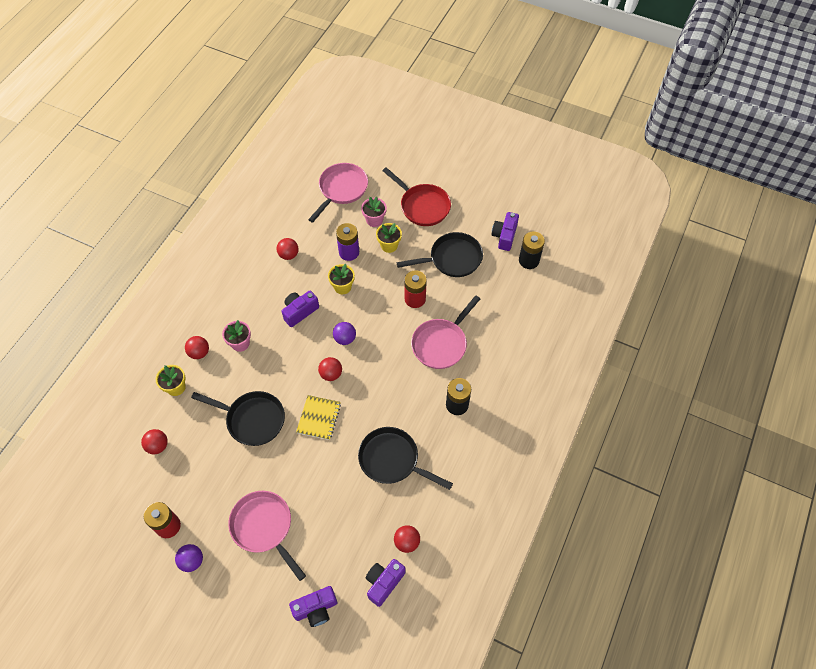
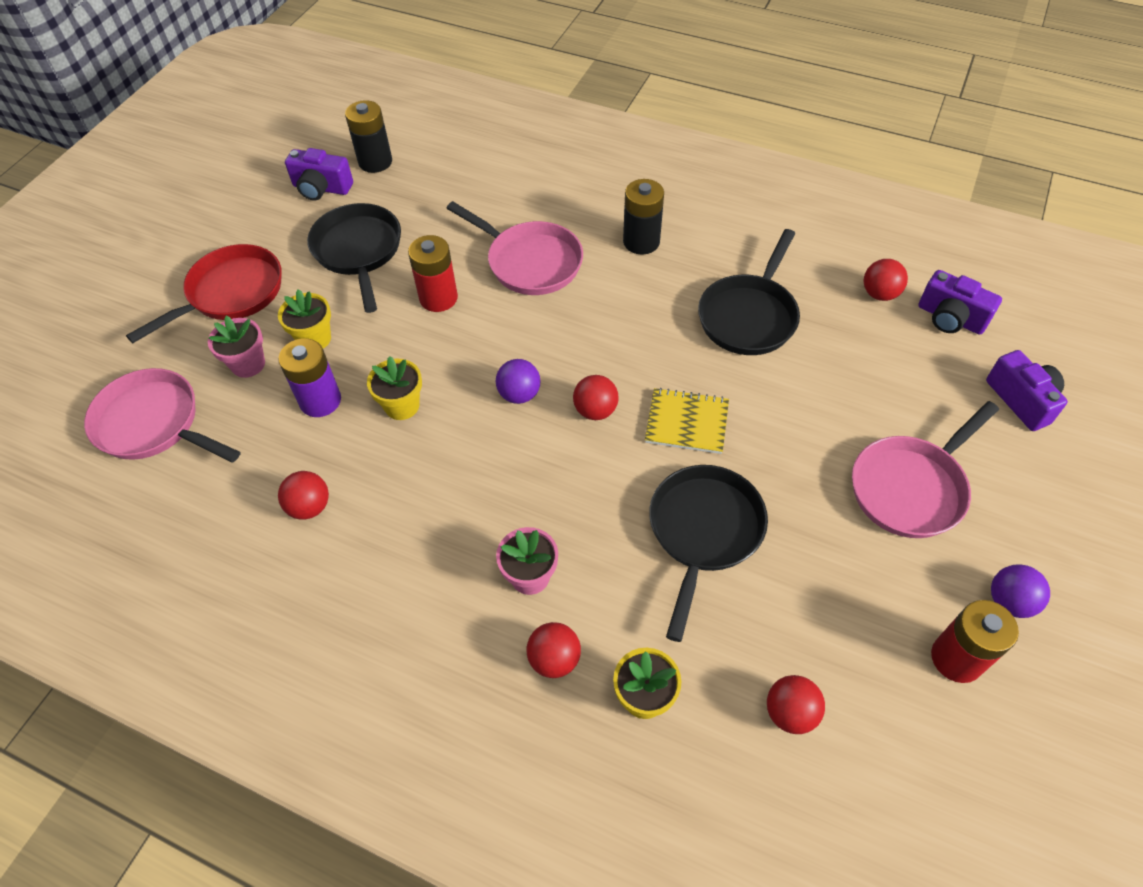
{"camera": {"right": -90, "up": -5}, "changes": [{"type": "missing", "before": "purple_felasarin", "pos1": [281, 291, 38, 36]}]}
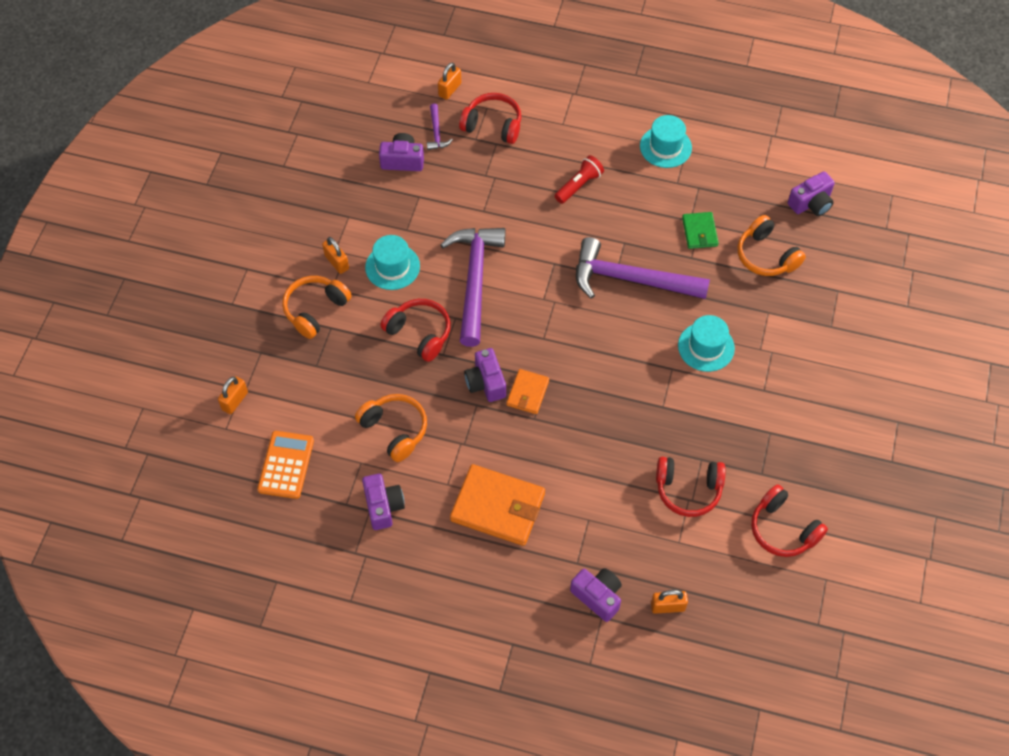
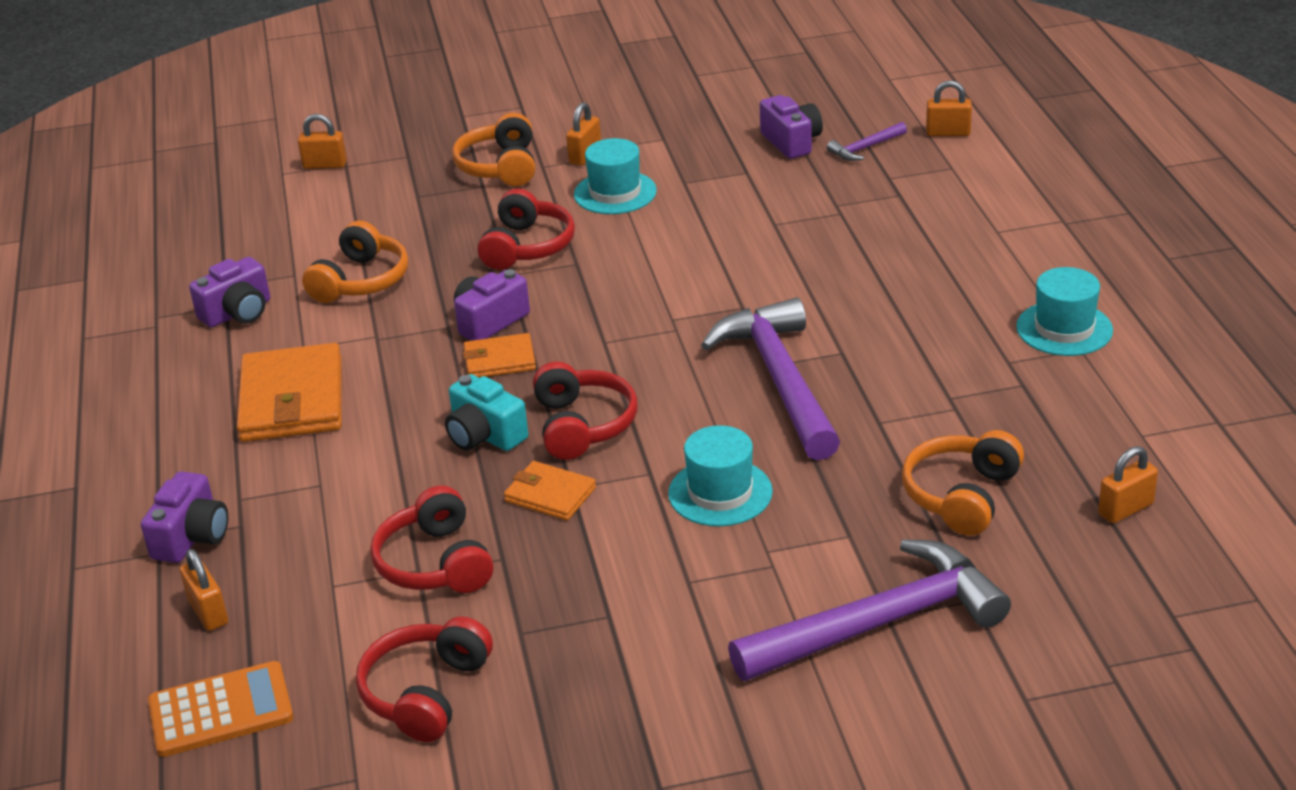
{"camera": {"right": 65, "up": -25}, "changes": [{"type": "missing", "before": "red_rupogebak", "pos1": [555, 155, 49, 49]}, {"type": "missing", "before": "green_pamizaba", "pos1": [682, 212, 37, 37]}, {"type": "appeared", "after": "turquoise_felasarin", "pos2": [445, 374, 83, 77]}, {"type": "appeared", "after": "orange_pamizaba", "pos2": [504, 461, 92, 60]}, {"type": "relocated", "before": "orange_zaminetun", "pos1": [257, 431, 57, 68], "pos2": [148, 661, 145, 96]}, {"type": "relocated", "before": "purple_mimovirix", "pos1": [440, 228, 65, 119], "pos2": [728, 539, 283, 142]}, {"type": "relocated", "before": "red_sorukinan", "pos1": [459, 93, 62, 51], "pos2": [533, 361, 105, 99]}, {"type": "exchanged", "before": "purple_felasarin", "after": "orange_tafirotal", "pos1": [788, 171, 47, 45], "pos2": [1098, 446, 60, 77]}, {"type": "spun", "before": "orange_sorukinan", "pos1": [282, 276, 70, 63], "pos2": [452, 113, 83, 73], "turn": -105}]}
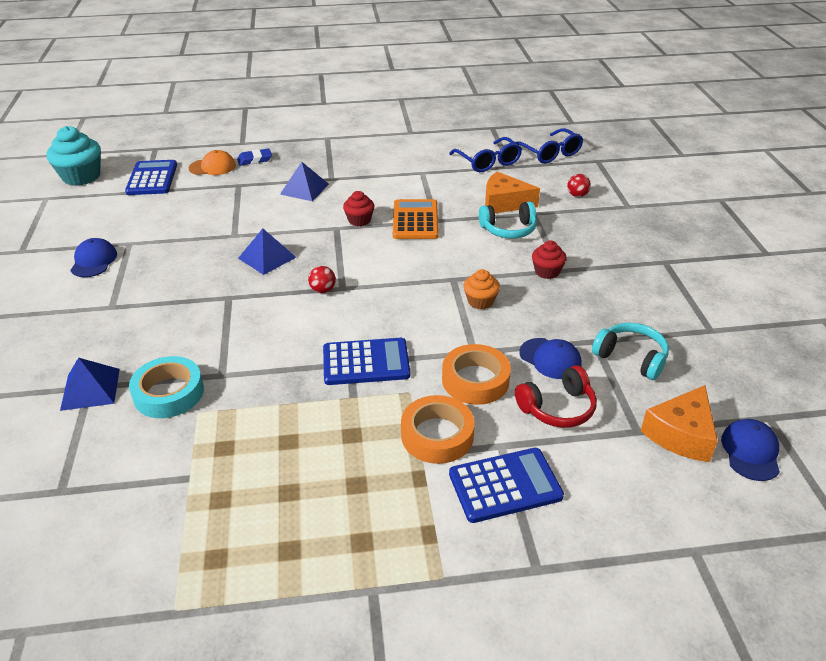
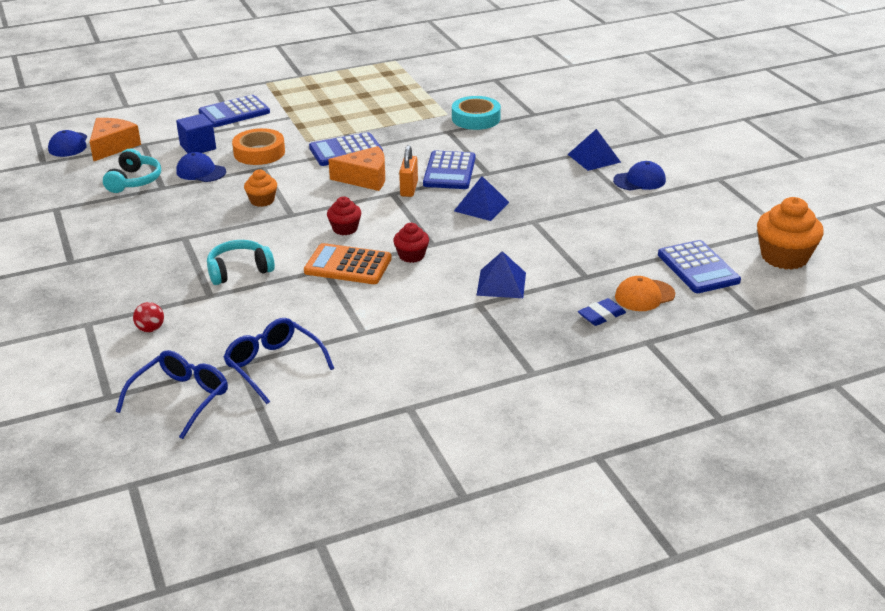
{"camera": {"right": 165, "up": -5}, "changes": [{"type": "missing", "before": "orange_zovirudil", "pos1": [401, 395, 74, 69]}, {"type": "appeared", "after": "blue_zaminetun", "pos2": [423, 150, 53, 39]}, {"type": "relocated", "before": "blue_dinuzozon", "pos1": [60, 358, 60, 53], "pos2": [568, 129, 53, 42]}, {"type": "relocated", "before": "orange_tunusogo", "pos1": [485, 172, 55, 41], "pos2": [328, 146, 57, 45]}, {"type": "relocated", "before": "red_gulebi", "pos1": [532, 241, 35, 38], "pos2": [327, 197, 34, 38]}, {"type": "exchanged", "before": "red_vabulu", "after": "orange_tafirotal", "pos1": [308, 266, 28, 27], "pos2": [399, 145, 19, 52]}, {"type": "exchanged", "before": "red_sorukinan", "after": "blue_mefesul", "pos1": [515, 365, 82, 63], "pos2": [176, 114, 40, 39]}, {"type": "colour", "before": "turquoise_gulebi", "after": "orange_gulebi", "pos1": [47, 126, 54, 60], "pos2": [757, 197, 67, 73]}, {"type": "spun", "before": "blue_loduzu", "pos1": [70, 238, 47, 39], "pos2": [613, 161, 53, 29], "turn": -90}, {"type": "spun", "before": "orange_zaminetun", "pos1": [393, 199, 46, 40], "pos2": [304, 243, 88, 41], "turn": 120}, {"type": "spun", "before": "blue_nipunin", "pos1": [515, 128, 68, 36], "pos2": [116, 350, 112, 89], "turn": 75}, {"type": "spun", "before": "turquoise_sorukinan", "pos1": [592, 323, 77, 57], "pos2": [103, 149, 58, 44], "turn": -105}]}
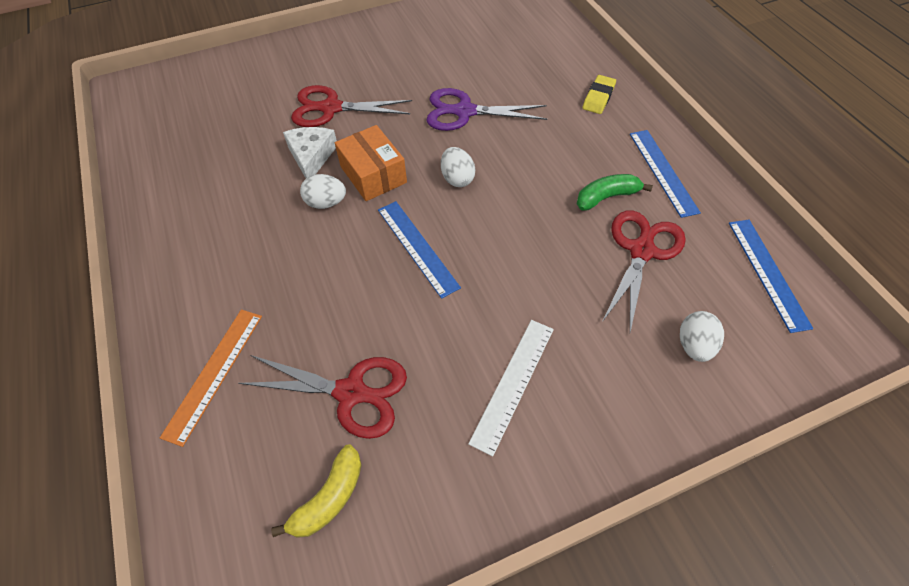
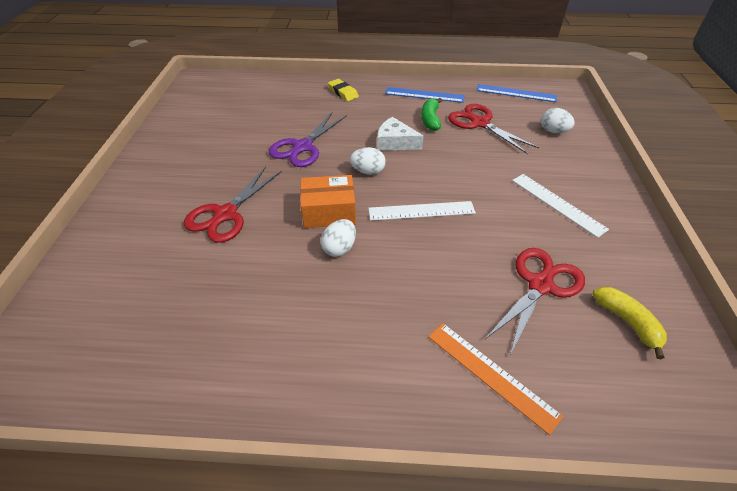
{"camera": {"right": -65, "up": -10}, "changes": [{"type": "relocated", "before": "white_tunusogo", "pos1": [283, 127, 54, 51], "pos2": [377, 117, 46, 34]}, {"type": "colour", "before": "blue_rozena", "after": "white_rozena", "pos1": [378, 201, 83, 98], "pos2": [368, 201, 108, 20]}]}
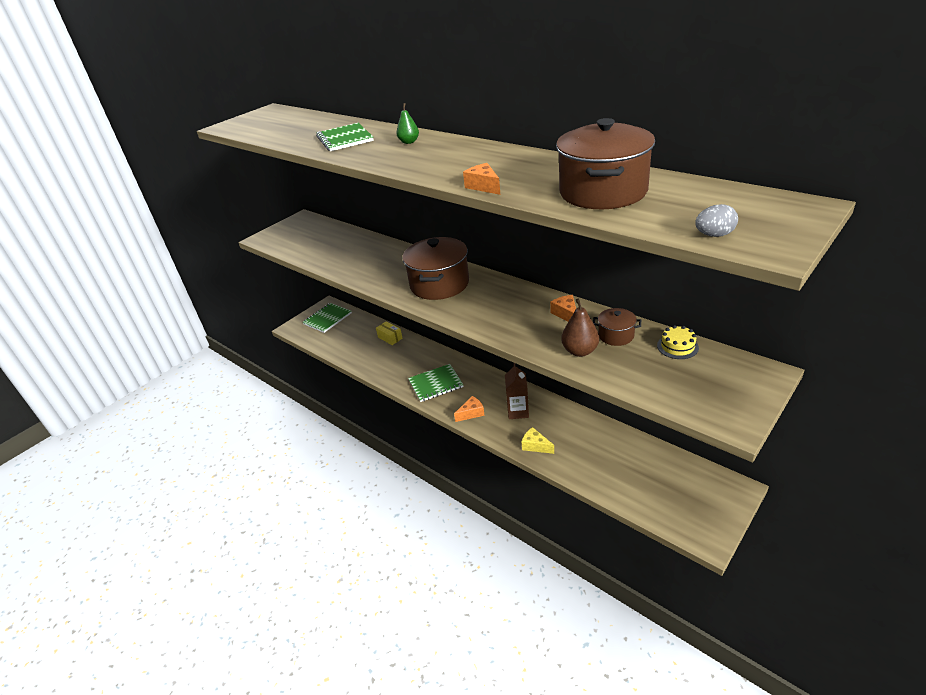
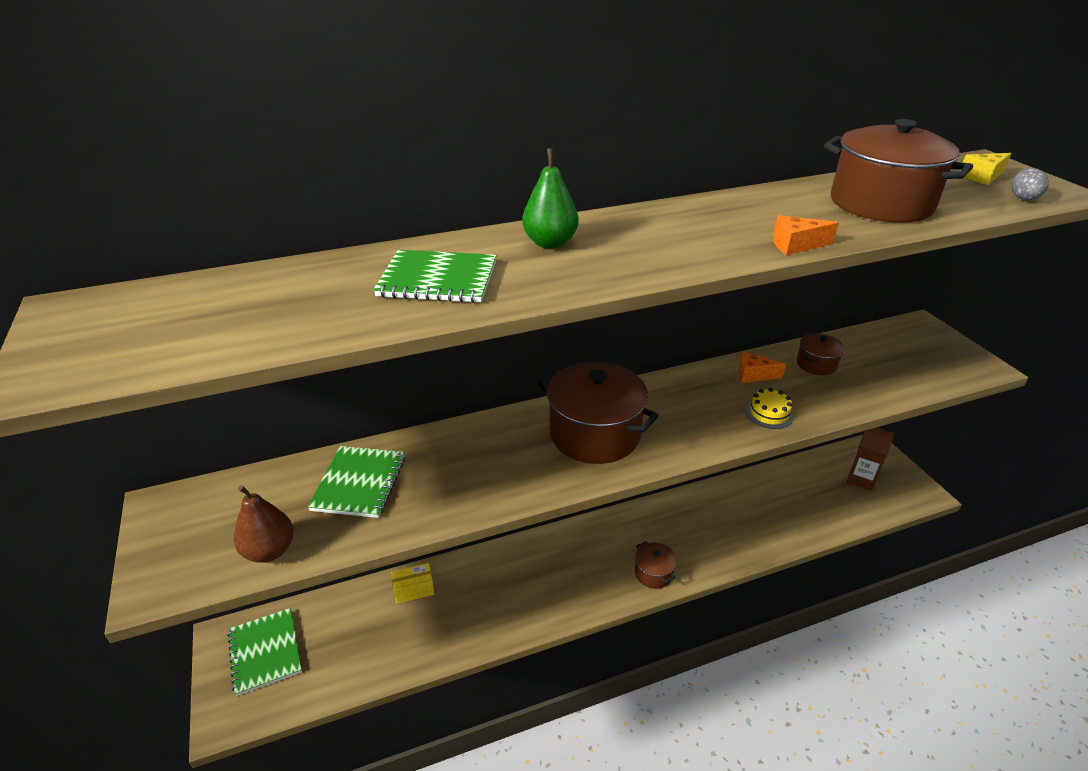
{"camera": {"right": -65, "up": 0}, "changes": [{"type": "relocated", "before": "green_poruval", "pos1": [408, 364, 56, 38], "pos2": [307, 446, 98, 72]}, {"type": "relocated", "before": "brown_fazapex", "pos1": [505, 363, 24, 56], "pos2": [847, 428, 48, 63]}, {"type": "relocated", "before": "yellow_tunusogo", "pos1": [521, 427, 33, 27], "pos2": [960, 153, 51, 32]}, {"type": "relocated", "before": "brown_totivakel", "pos1": [561, 298, 38, 59], "pos2": [233, 485, 61, 77]}, {"type": "relocated", "before": "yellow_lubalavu", "pos1": [657, 325, 42, 34], "pos2": [745, 388, 49, 41]}, {"type": "exchanged", "before": "orange_tunusogo", "after": "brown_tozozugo", "pos1": [454, 396, 31, 26], "pos2": [634, 541, 43, 48]}, {"type": "size", "before": "green_totivakel", "pos1": [396, 103, 23, 41], "pos2": [522, 148, 57, 101], "scale": 1.51}]}
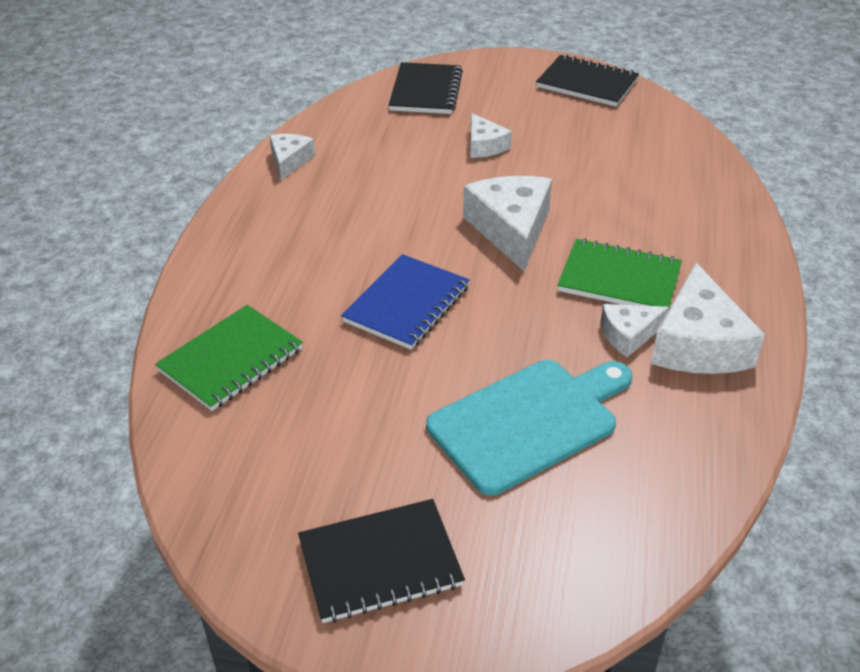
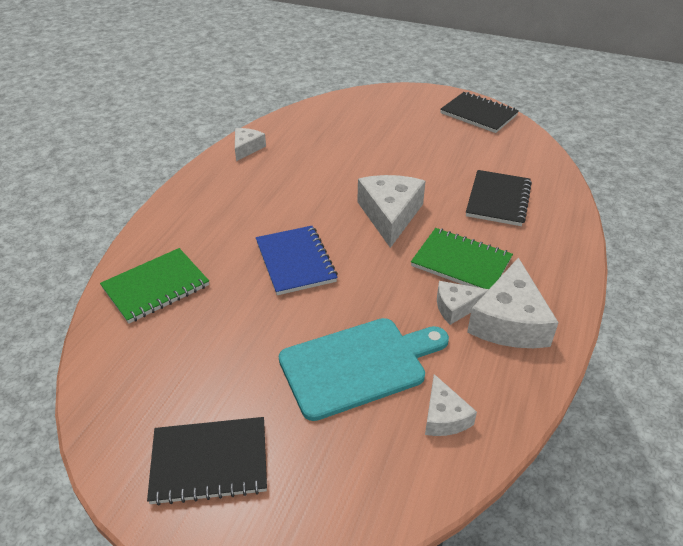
{"camera": {"right": 10, "up": 0}, "changes": [{"type": "relocated", "before": "black_poruval", "pos1": [388, 62, 75, 52], "pos2": [466, 170, 66, 56]}, {"type": "relocated", "before": "white_tunusogo", "pos1": [470, 113, 42, 45], "pos2": [425, 374, 52, 62]}, {"type": "spun", "before": "blue_poruval", "pos1": [341, 254, 129, 96], "pos2": [256, 226, 82, 69], "turn": -60}]}
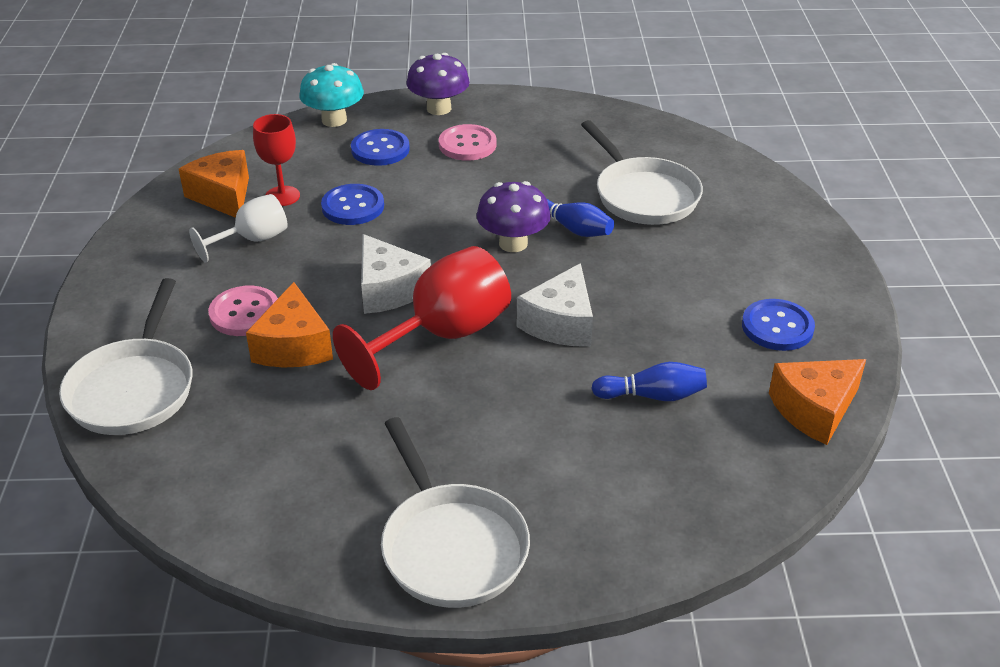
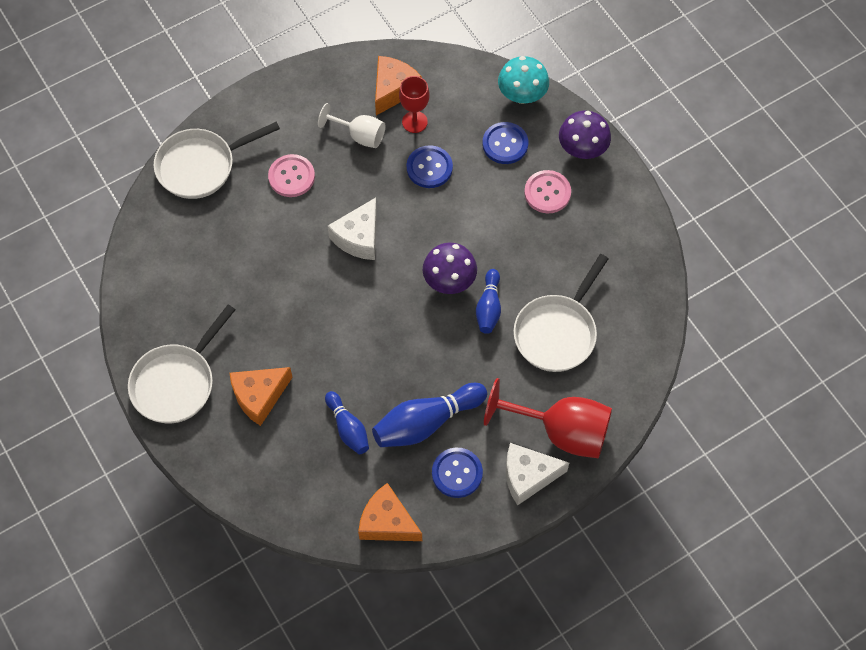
{"camera": {"right": 60, "up": 25}, "changes": [{"type": "appeared", "after": "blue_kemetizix", "pos2": [372, 383, 115, 64]}, {"type": "relocated", "before": "orange_tunusogo", "pos1": [246, 282, 87, 86], "pos2": [229, 367, 64, 59]}, {"type": "relocated", "before": "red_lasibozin", "pos1": [333, 246, 178, 144], "pos2": [484, 378, 128, 80]}, {"type": "relocated", "before": "white_tunusogo", "pos1": [517, 263, 76, 83], "pos2": [506, 443, 63, 62]}]}
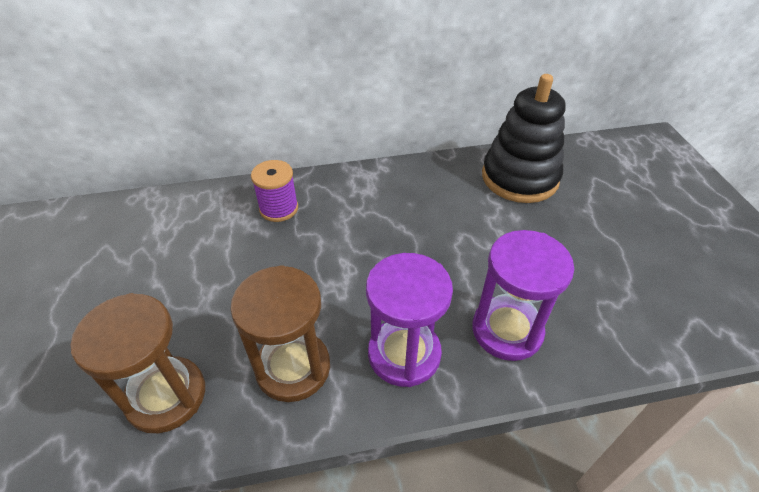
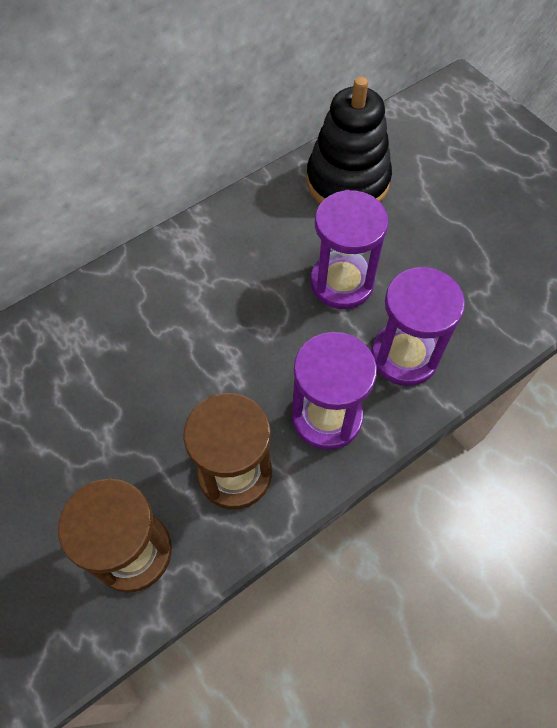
{"camera": {"right": -25, "up": 15}, "changes": [{"type": "missing", "before": "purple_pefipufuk", "pos1": [251, 160, 47, 62]}, {"type": "appeared", "after": "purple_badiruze", "pos2": [310, 190, 79, 119]}]}
